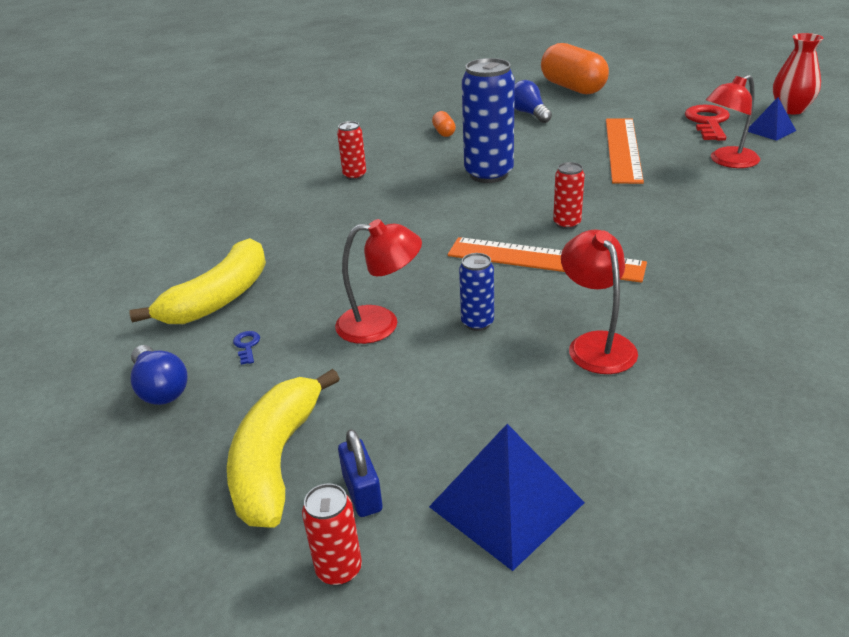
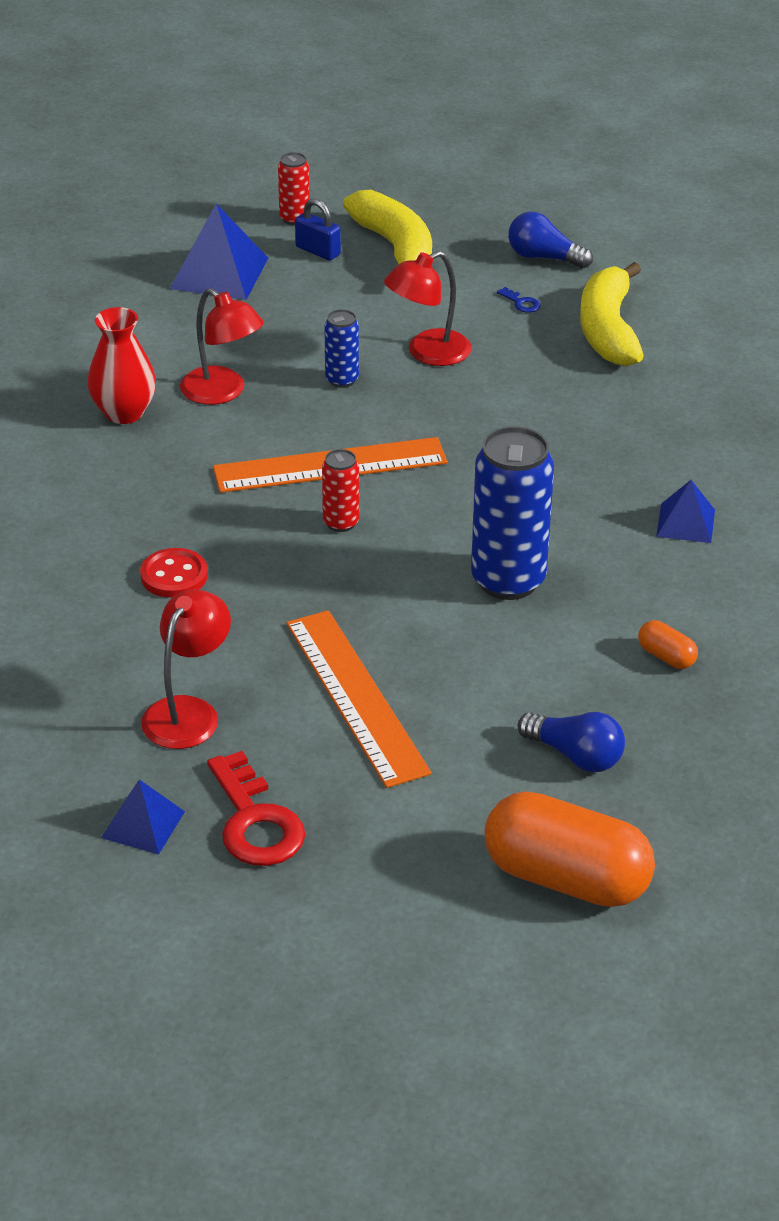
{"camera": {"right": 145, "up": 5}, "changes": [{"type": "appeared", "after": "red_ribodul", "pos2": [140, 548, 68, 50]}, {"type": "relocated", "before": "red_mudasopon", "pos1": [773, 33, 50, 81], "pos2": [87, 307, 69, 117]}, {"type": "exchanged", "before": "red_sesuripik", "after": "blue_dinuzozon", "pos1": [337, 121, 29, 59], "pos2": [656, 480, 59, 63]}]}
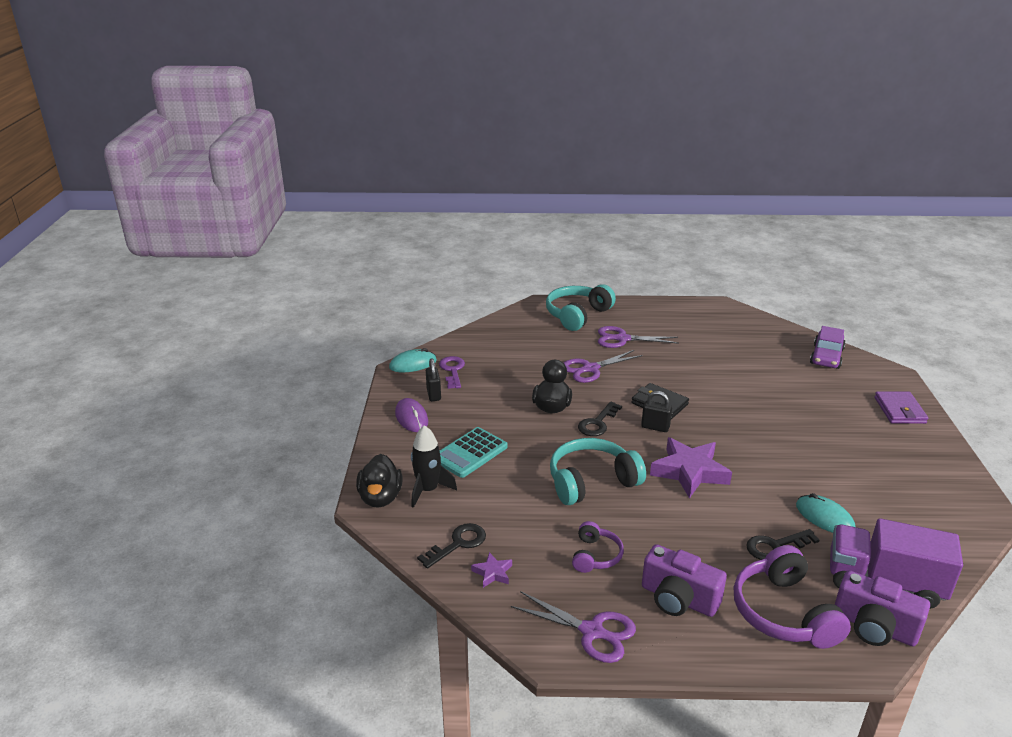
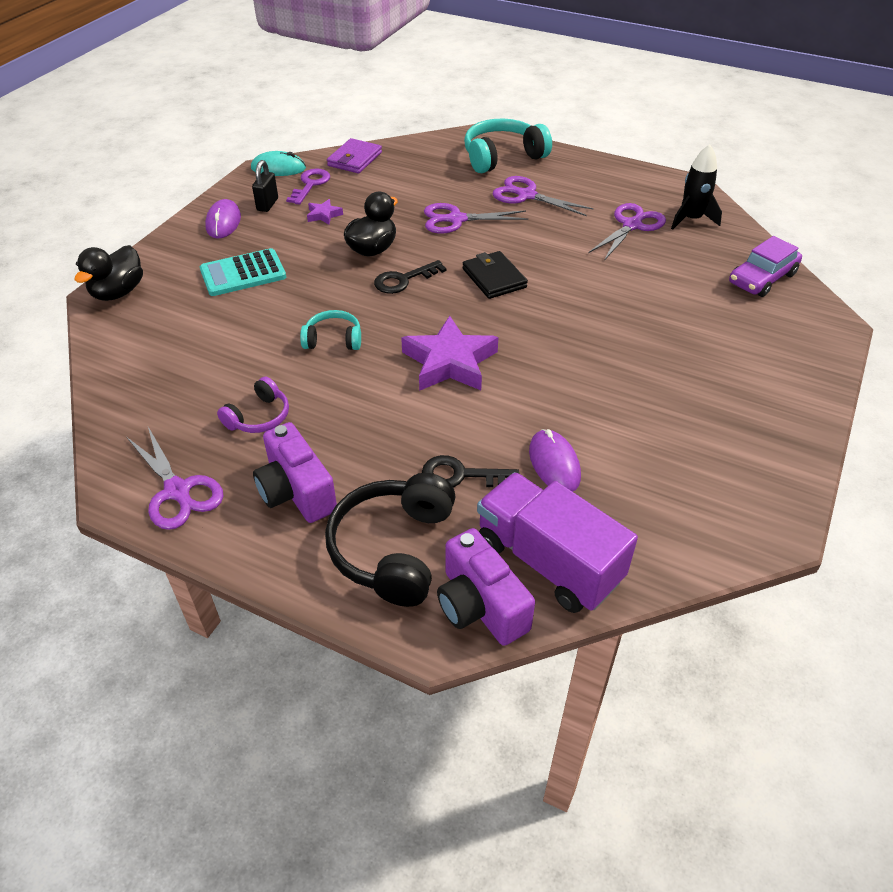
{"camera": {"right": 25, "up": 15}, "changes": [{"type": "missing", "before": "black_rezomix", "pos1": [417, 523, 69, 46]}, {"type": "missing", "before": "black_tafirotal", "pos1": [641, 391, 31, 41]}, {"type": "appeared", "after": "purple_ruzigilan", "pos2": [588, 203, 78, 58]}, {"type": "relocated", "before": "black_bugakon", "pos1": [411, 425, 46, 83], "pos2": [671, 144, 51, 86]}, {"type": "relocated", "before": "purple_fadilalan", "pos1": [471, 552, 41, 36], "pos2": [307, 199, 36, 26]}, {"type": "relocated", "before": "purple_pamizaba", "pos1": [874, 391, 54, 33], "pos2": [327, 138, 55, 35]}, {"type": "colour", "before": "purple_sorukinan", "after": "black_sorukinan", "pos1": [734, 545, 117, 104], "pos2": [325, 473, 131, 134]}, {"type": "colour", "before": "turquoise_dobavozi", "after": "purple_dobavozi", "pos1": [796, 493, 59, 40], "pos2": [529, 429, 52, 63]}, {"type": "size", "before": "turquoise_sorukinan", "pos1": [550, 438, 96, 67], "pos2": [300, 310, 61, 40], "scale": 0.56}]}
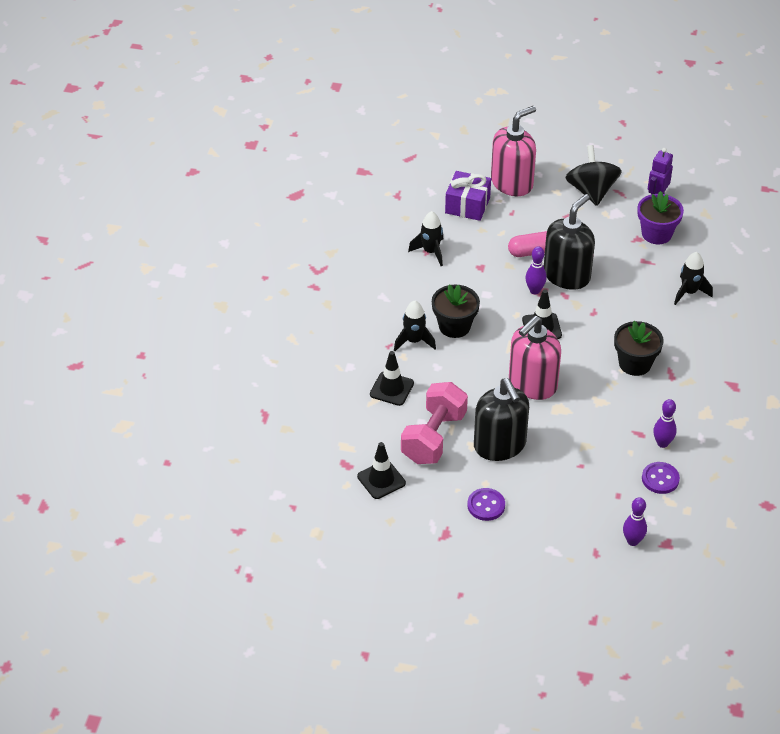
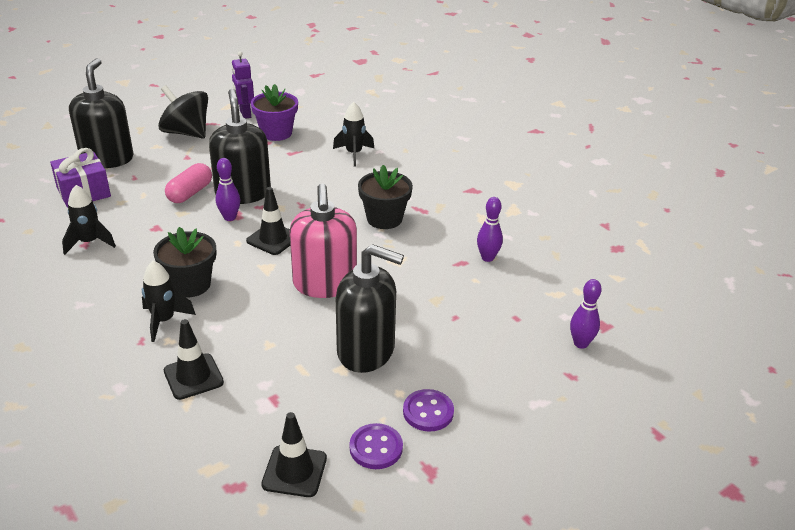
{"camera": {"right": -50, "up": -10}, "changes": [{"type": "missing", "before": "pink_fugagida", "pos1": [401, 382, 67, 82]}, {"type": "relocated", "before": "purple_ribodul", "pos1": [642, 462, 38, 32], "pos2": [350, 423, 53, 46]}, {"type": "colour", "before": "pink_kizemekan", "after": "black_kizemekan", "pos1": [491, 106, 45, 90], "pos2": [69, 58, 65, 110]}]}
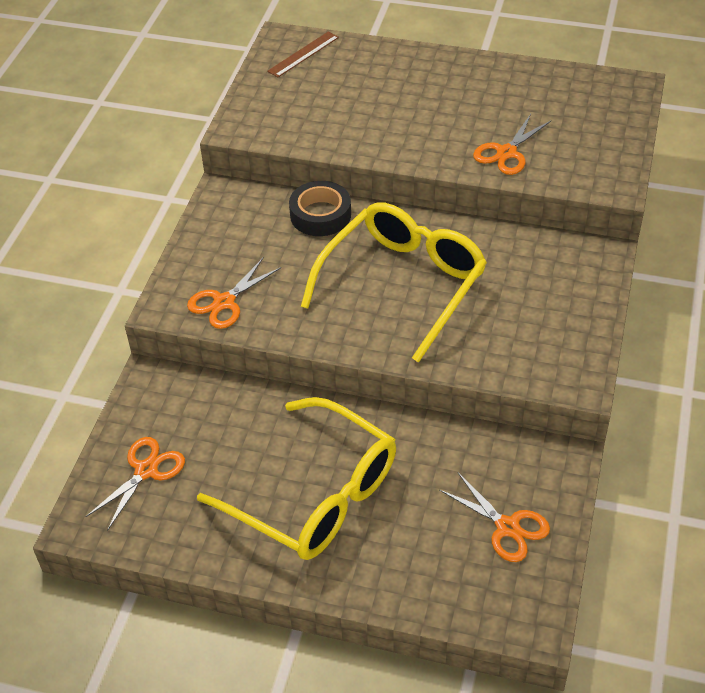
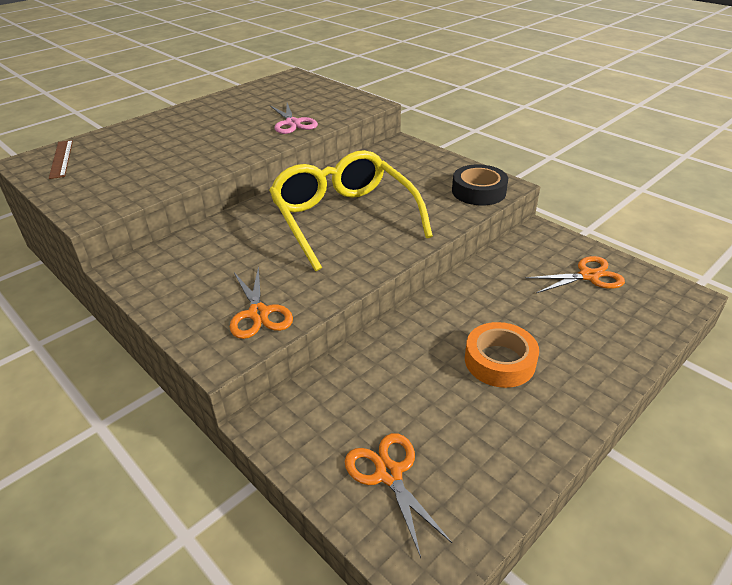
{"camera": {"right": -60, "up": -10}, "changes": [{"type": "relocated", "before": "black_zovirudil", "pos1": [289, 181, 62, 55], "pos2": [452, 164, 56, 41]}, {"type": "exchanged", "before": "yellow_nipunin", "after": "orange_zovirudil", "pos1": [197, 397, 199, 163], "pos2": [465, 322, 74, 66]}, {"type": "colour", "before": "orange_ruzigilan", "after": "pink_ruzigilan", "pos1": [473, 114, 78, 61], "pos2": [270, 103, 48, 31]}]}
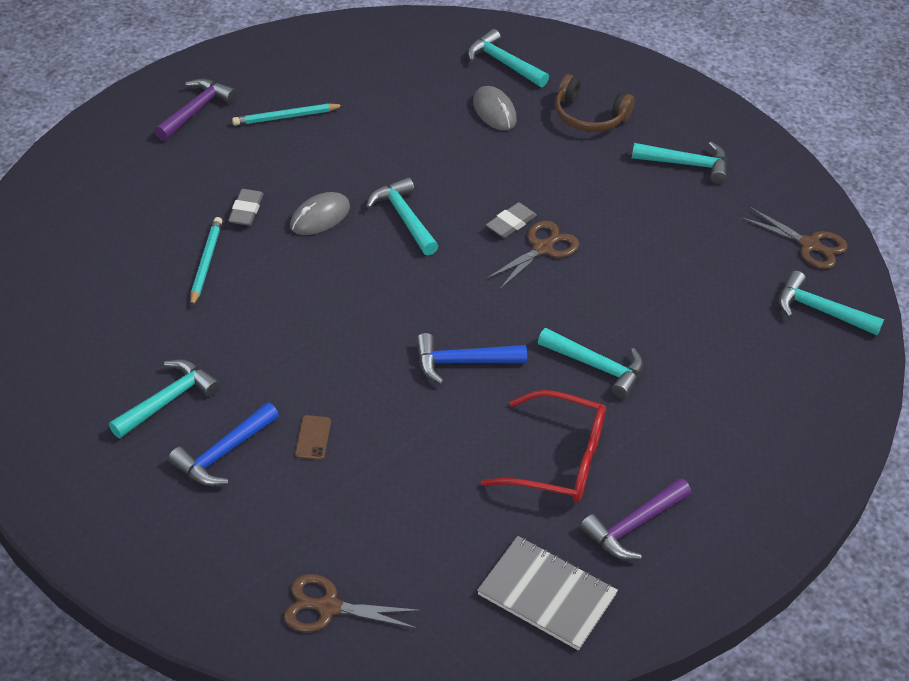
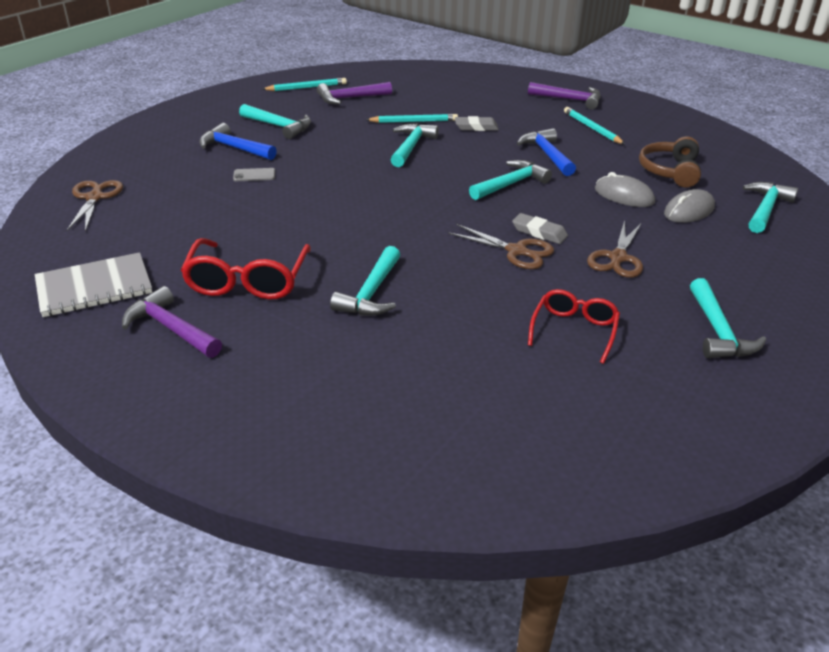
{"camera": {"right": 80, "up": -10}, "changes": [{"type": "appeared", "after": "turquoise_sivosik", "pos2": [262, 78, 85, 13]}, {"type": "appeared", "after": "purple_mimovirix", "pos2": [317, 82, 75, 22]}, {"type": "appeared", "after": "red_nipunin", "pos2": [528, 289, 92, 75]}, {"type": "relocated", "before": "grey_dobavozi", "pos1": [290, 192, 60, 43], "pos2": [595, 172, 60, 35]}, {"type": "relocated", "before": "blue_mimovirix", "pos1": [416, 333, 111, 51], "pos2": [517, 128, 59, 48]}, {"type": "relocated", "before": "brown_sorukinan", "pos1": [555, 74, 80, 58], "pos2": [639, 137, 62, 50]}, {"type": "relocated", "before": "brown_ruzigilan", "pos1": [741, 207, 106, 62], "pos2": [587, 220, 56, 58]}, {"type": "relocated", "before": "turquoise_mimovirix", "pos1": [779, 271, 105, 64], "pos2": [391, 123, 48, 44]}, {"type": "colour", "before": "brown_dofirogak", "after": "grey_dofirogak", "pos1": [295, 415, 36, 45], "pos2": [233, 168, 42, 13]}, {"type": "spun", "before": "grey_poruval", "pos1": [477, 536, 141, 114], "pos2": [35, 252, 117, 65], "turn": 45}]}
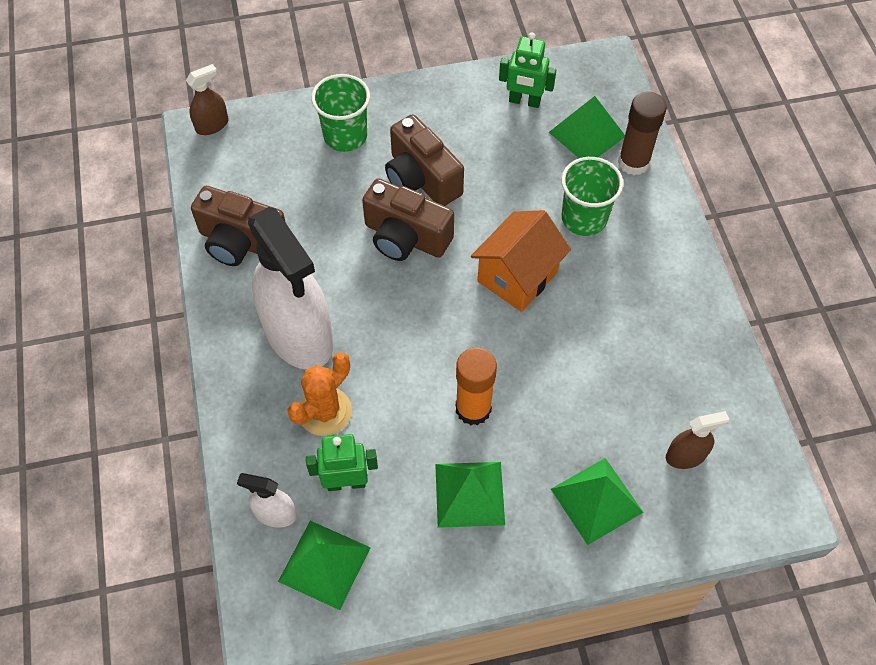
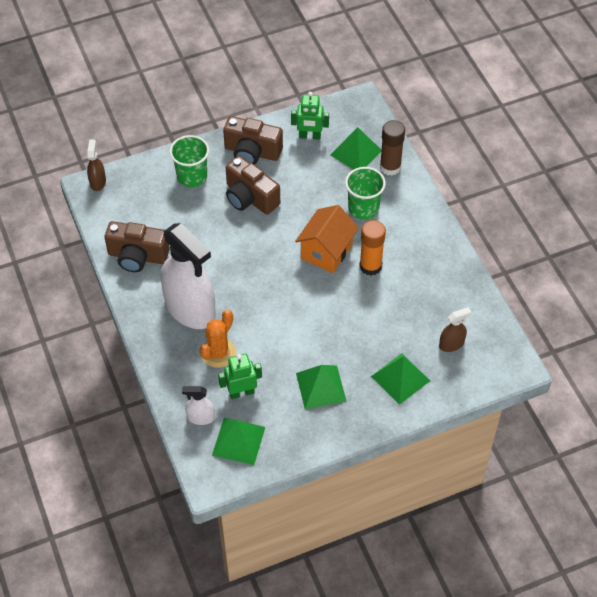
{"camera": {"right": -10, "up": -5}, "changes": [{"type": "relocated", "before": "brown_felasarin", "pos1": [362, 178, 92, 83], "pos2": [223, 116, 60, 49]}, {"type": "relocated", "before": "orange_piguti", "pos1": [456, 347, 41, 79], "pos2": [359, 220, 27, 56]}, {"type": "spun", "before": "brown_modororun", "pos1": [186, 64, 42, 71], "pos2": [87, 139, 19, 52], "turn": -45}]}
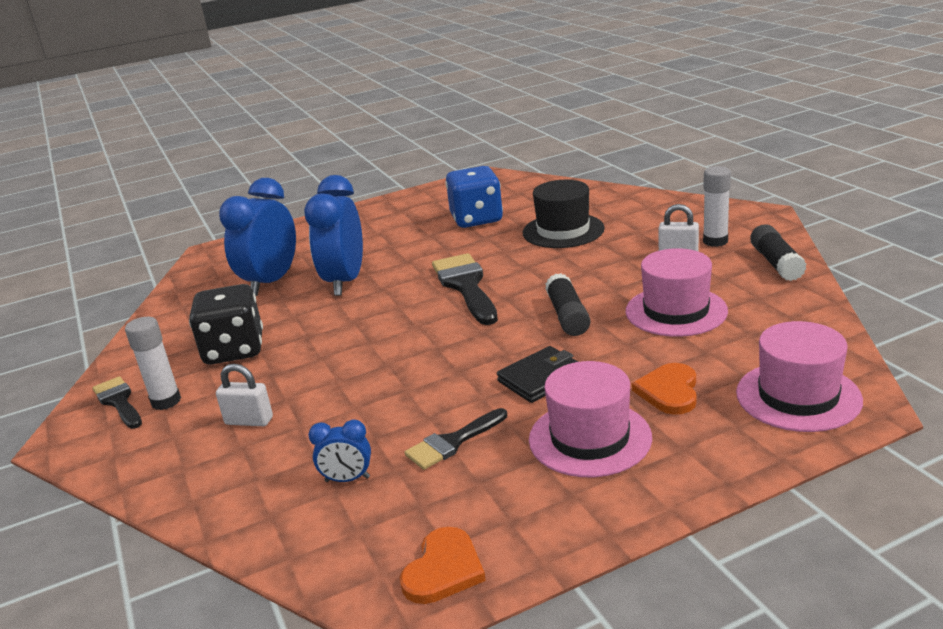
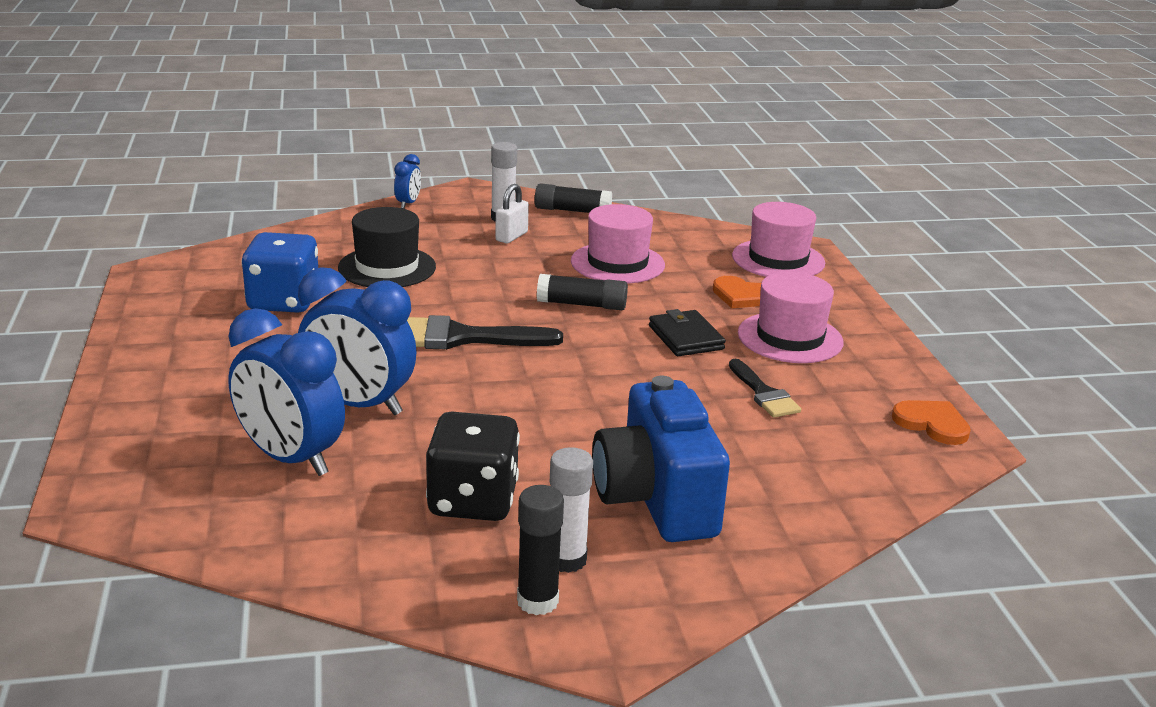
{"camera": {"right": -80, "up": 0}, "changes": [{"type": "relocated", "before": "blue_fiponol", "pos1": [309, 419, 62, 63], "pos2": [394, 154, 27, 55]}, {"type": "exchanged", "before": "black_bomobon", "after": "black_piguti", "pos1": [92, 376, 50, 53], "pos2": [517, 485, 47, 130]}, {"type": "exchanged", "before": "white_tafirotal", "after": "blue_felasarin", "pos1": [216, 364, 57, 62], "pos2": [592, 376, 138, 166]}]}
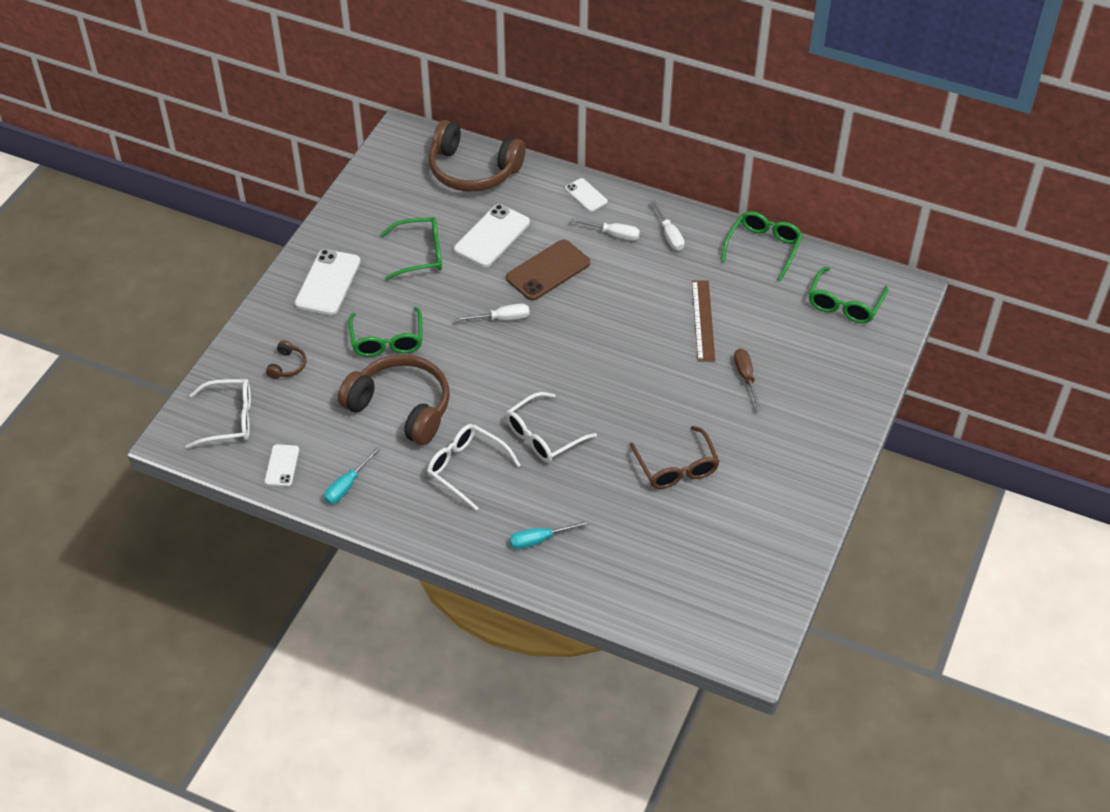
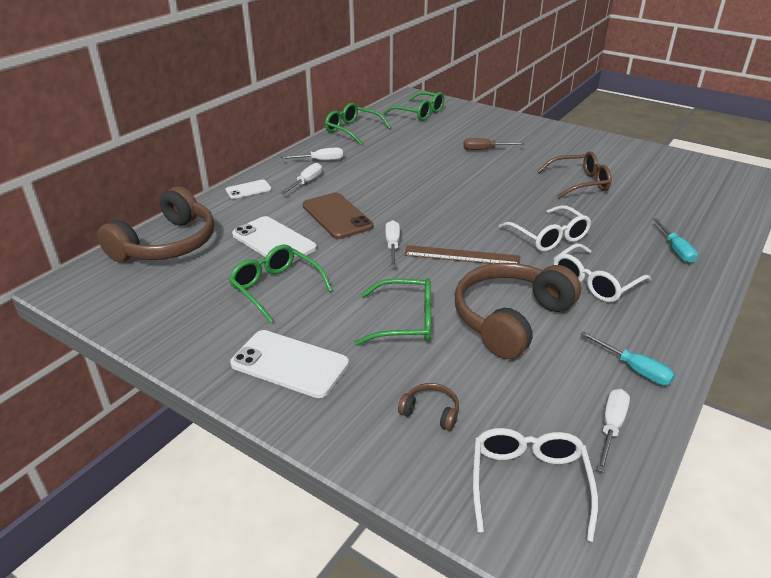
{"camera": {"right": -80, "up": -15}, "changes": [{"type": "relocated", "before": "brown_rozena", "pos1": [692, 280, 23, 82], "pos2": [404, 245, 116, 19]}, {"type": "exchanged", "before": "white_dofirogak", "after": "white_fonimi", "pos1": [265, 444, 34, 43], "pos2": [597, 389, 33, 84]}, {"type": "spun", "before": "green_nipunin", "pos1": [380, 217, 62, 64], "pos2": [229, 245, 104, 78], "turn": -45}]}
